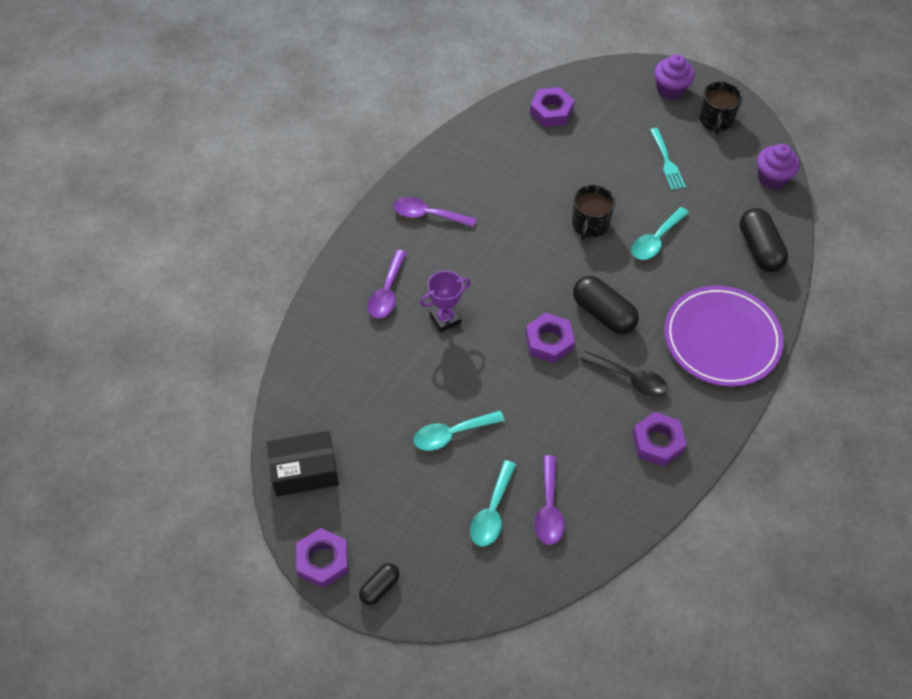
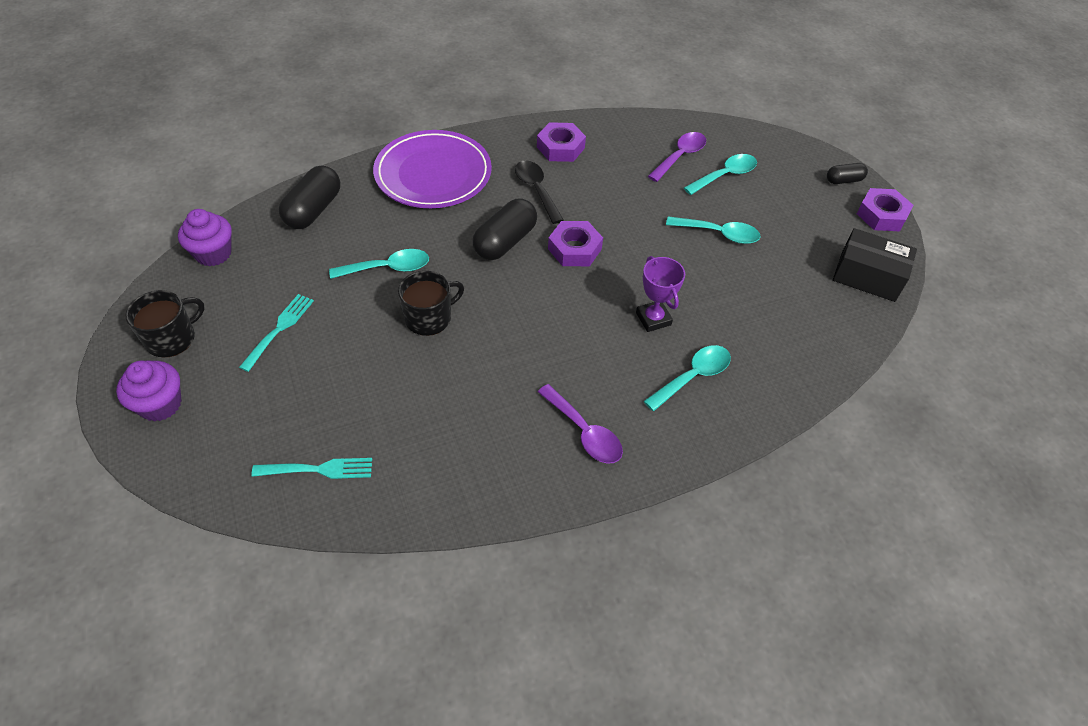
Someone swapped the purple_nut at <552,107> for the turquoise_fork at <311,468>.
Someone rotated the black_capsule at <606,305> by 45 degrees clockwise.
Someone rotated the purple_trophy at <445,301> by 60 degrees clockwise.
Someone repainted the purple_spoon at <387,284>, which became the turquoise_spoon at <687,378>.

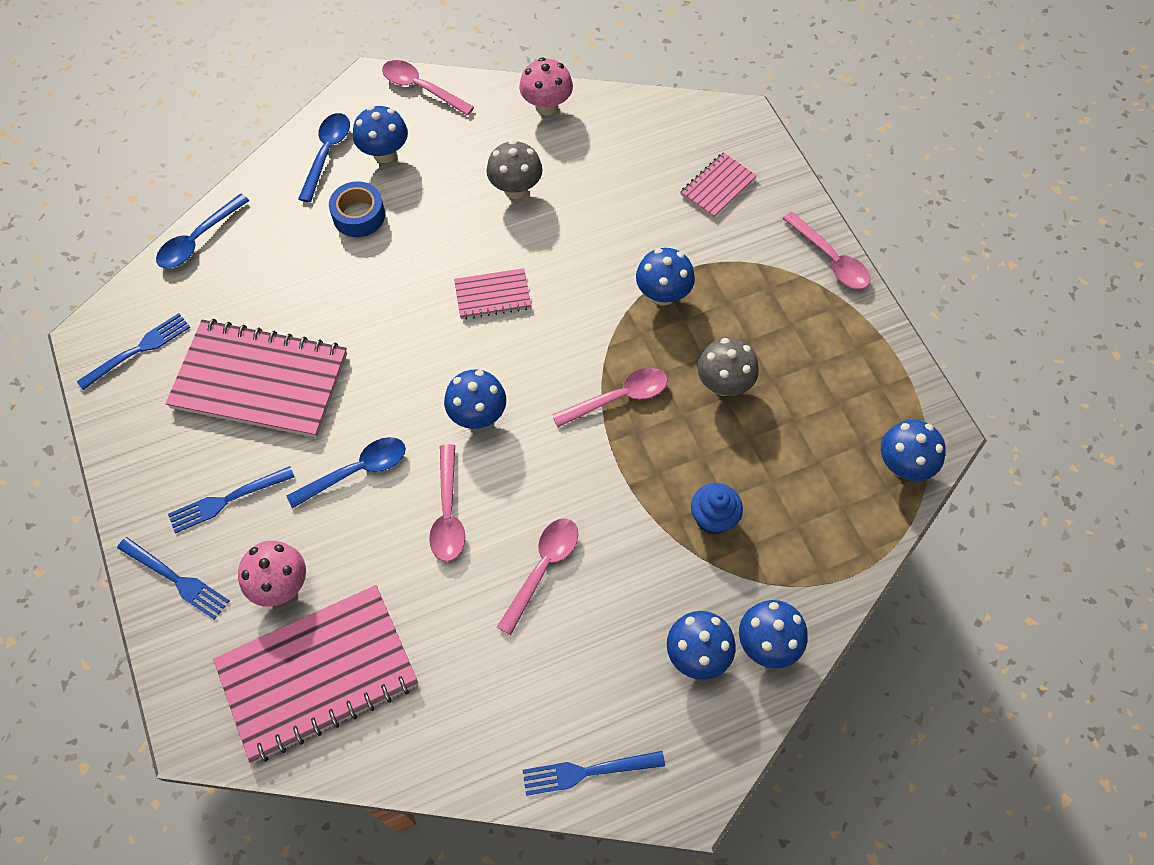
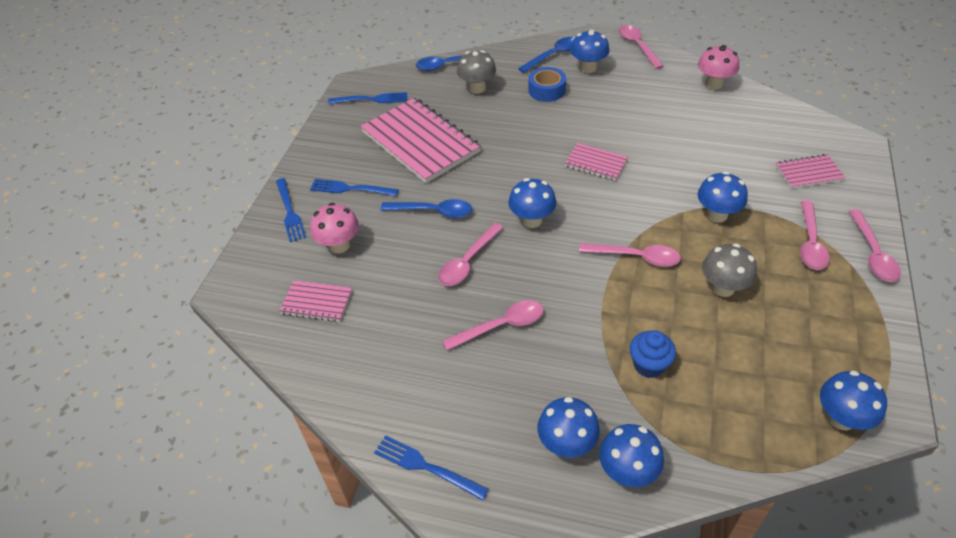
Someone scaled the pink_notebook at <315,674> by 0.48.
Someone carried the grey_mushroom from <514,169> to <476,72>.
Someone put down the pink_spoon at <815,235>.

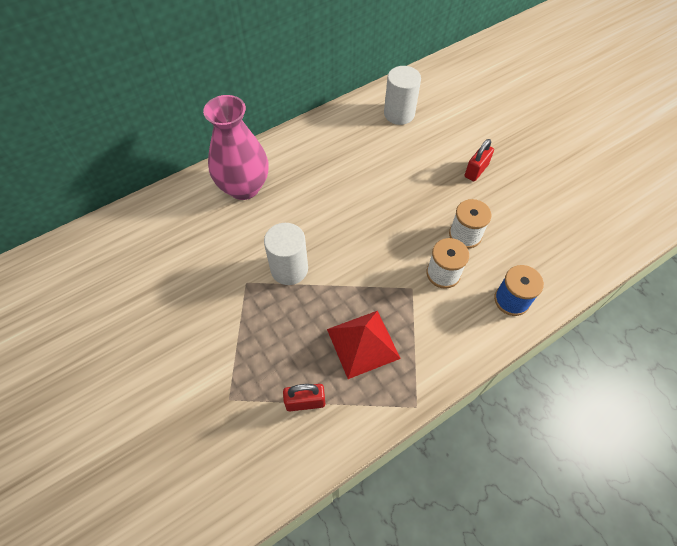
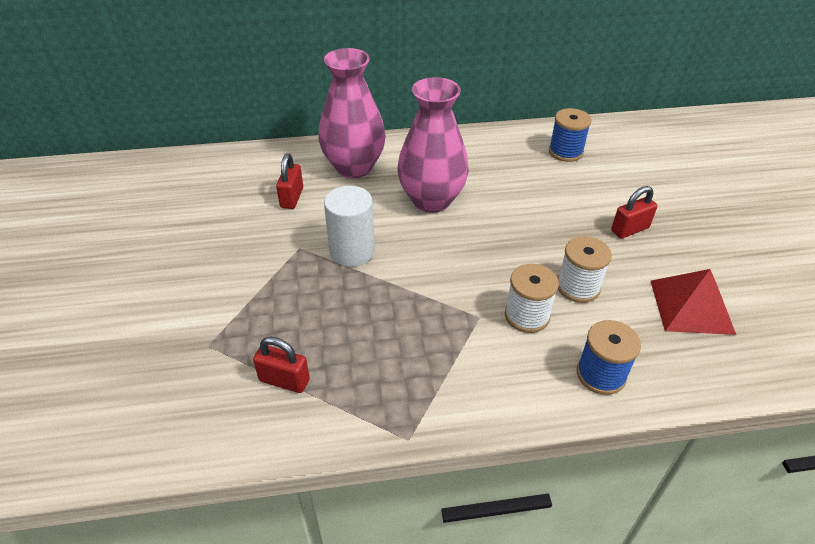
Someone put down the red_padlock at <289,181>.
Someone put down the pink_vase at <433,145>.
Someone swapped the white_cylinder at <402,95> for the blue_spool at <570,135>.
Someone carried the red_pyramid from <364,345> to <693,302>.

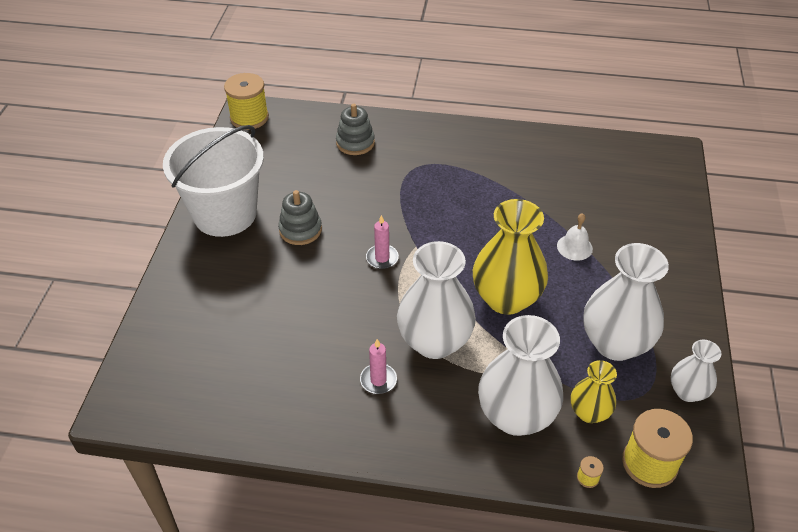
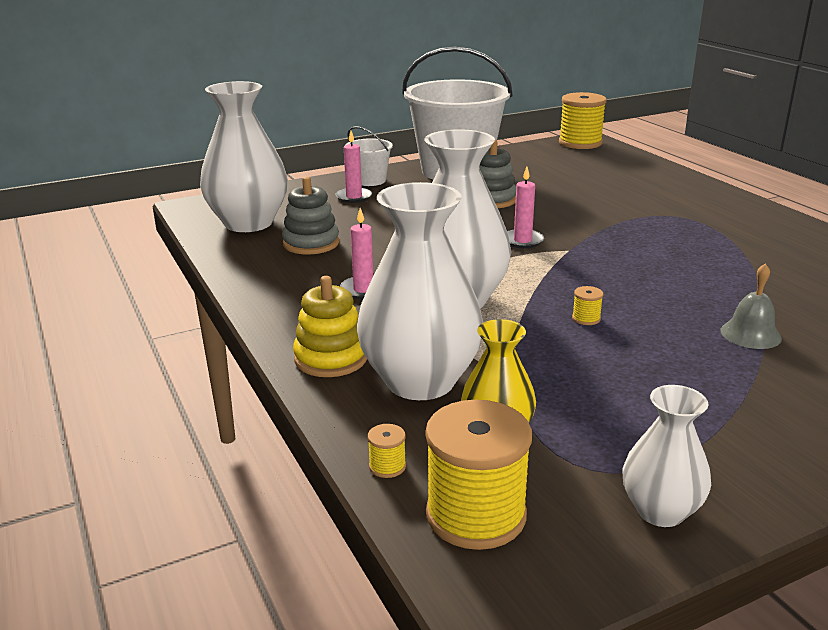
Someone carried the white_vase from <626,302> to <244,156>.
Someone carried the grey_stacking_toy from <355,129> to <310,216>.
Someone put down the yellow_stacking_toy at <330,326>.
Someone put down the pink_candle at <354,167>.
Someone put down the white_bucket at <369,156>.
Someone swapped the yellow_vase at <510,257> for the yellow_spool at <587,305>.
Someone repainted the white_bell at <575,237>, which became the grey_bell at <751,306>.

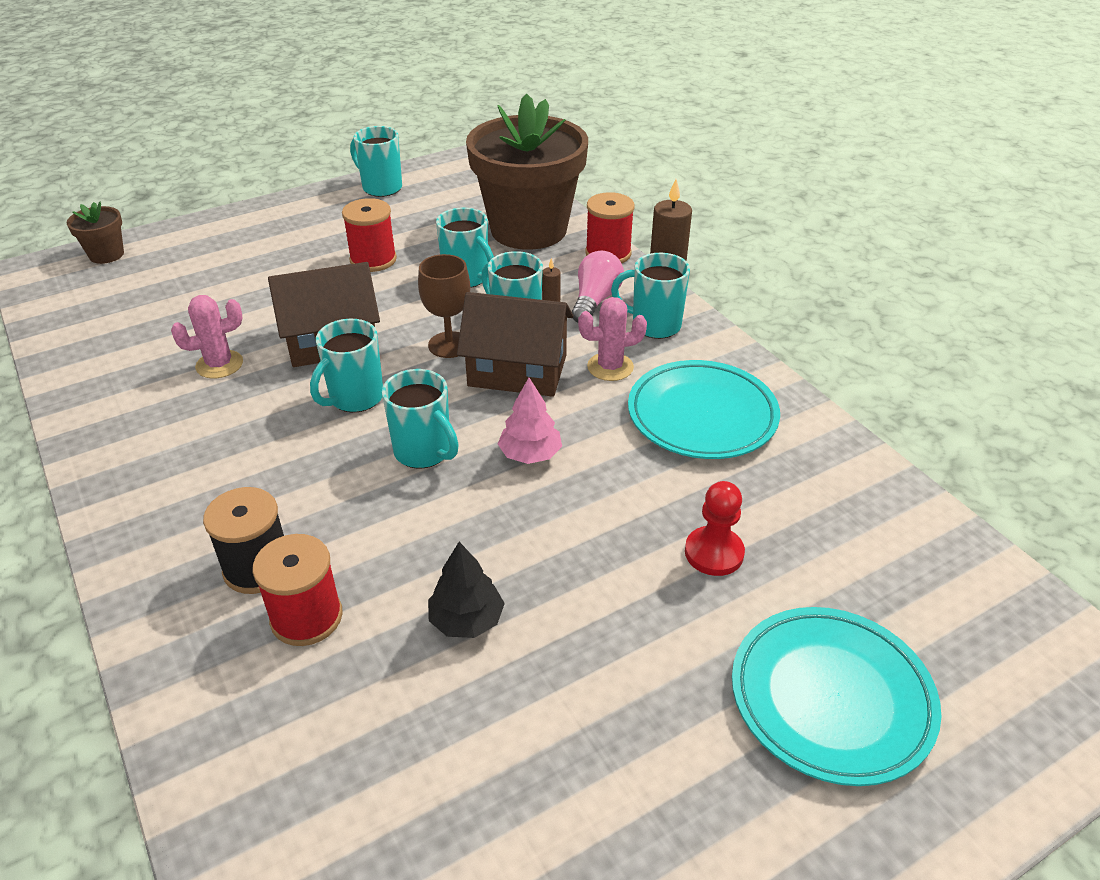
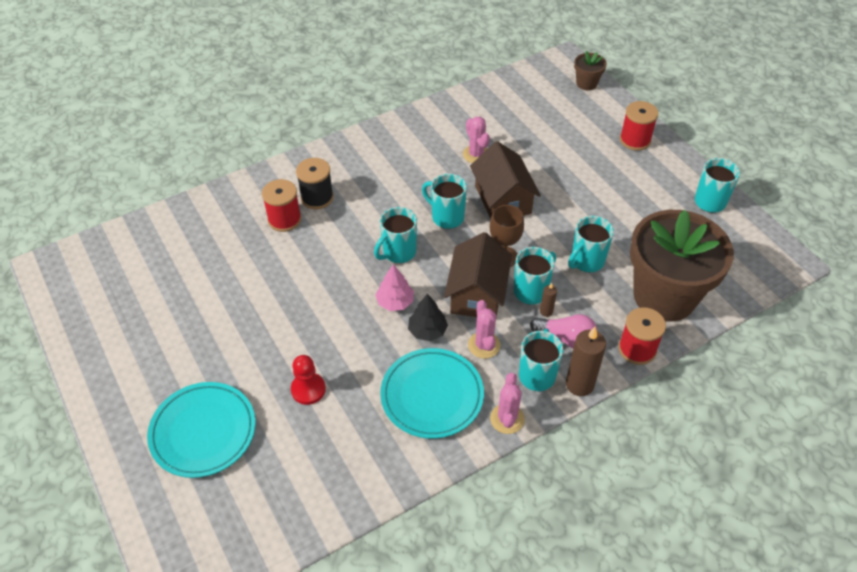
Someone carried the black_tree from <466,590> to <428,317>.
Someone put down the pink_cactus at <507,403>.
Someone carried the red_spool from <369,235> to <639,126>.

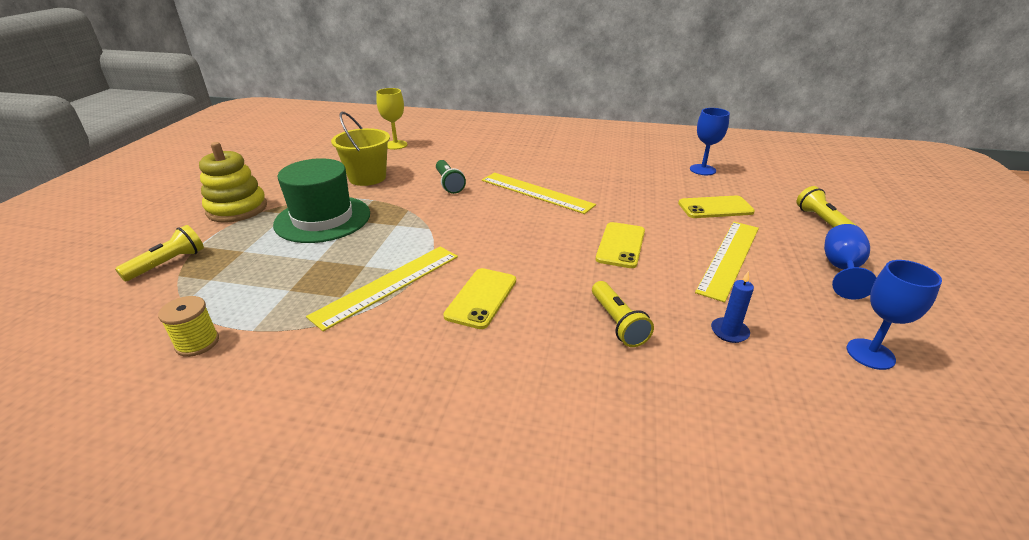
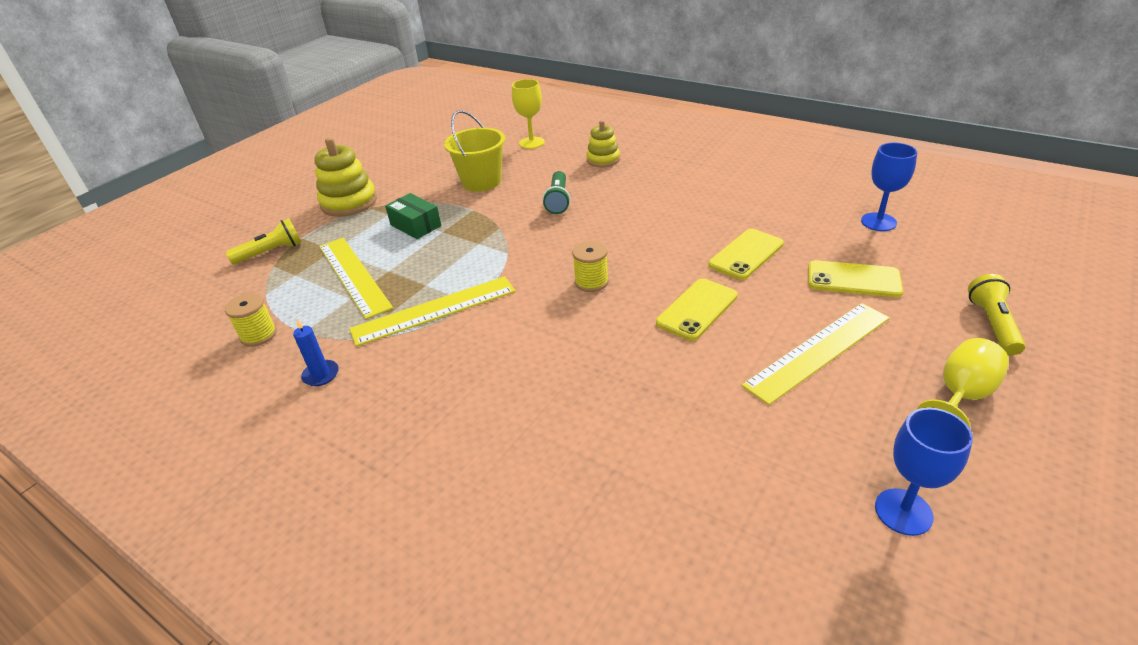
Someone carried the blue_candle from <732,307> to <316,352>.
Someone carried the yellow_ruler from <539,193> to <356,278>.
Someone swapped the green_hat at <321,200> for the green_box at <413,216>.
Someone put down the yellow_spool at <590,266>.
Someone put down the yellow_stacking_toy at <603,143>.
Someone carried the yellow_phone from <479,298> to <746,254>.
Someone repainted the blue_goblet at <850,261>, which became the yellow_goblet at <963,383>.
Someone took away the yellow_flashlight at <623,314>.

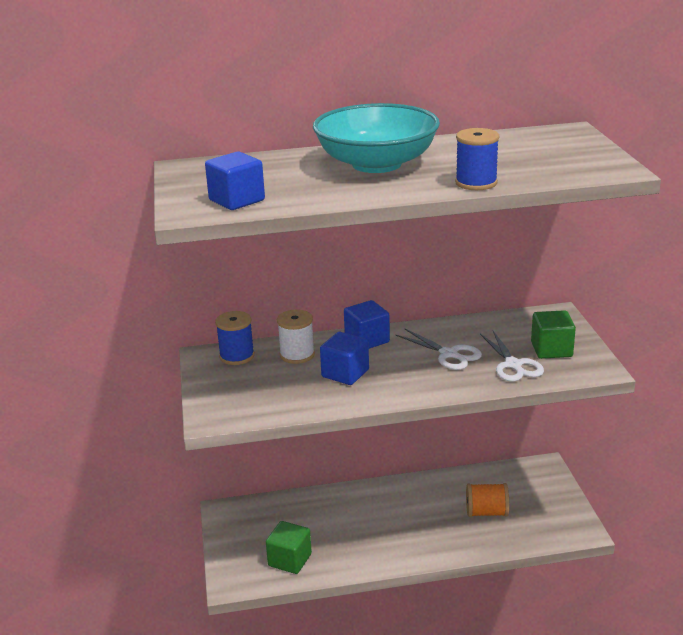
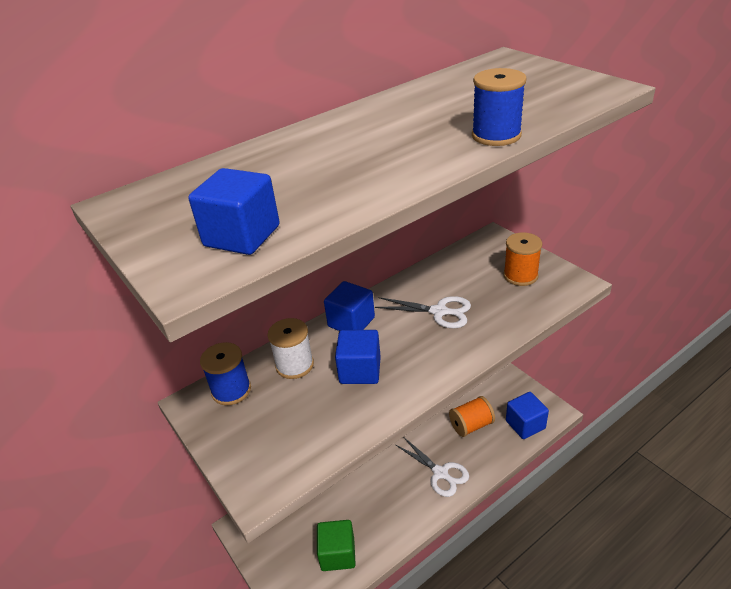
Someone carried the white_scissors from <512,356> to <432,467>.
Someone swapped the green_cube at <553,334> for the orange_spool at <522,259>.
Someone put down the blue_cube at <527,415>.
Someone took away the turquoise_bowl at <376,138>.

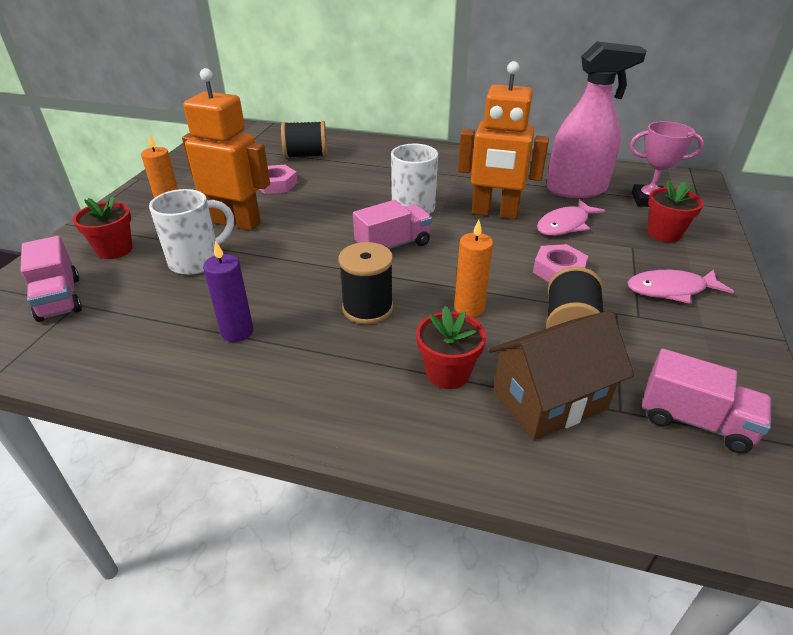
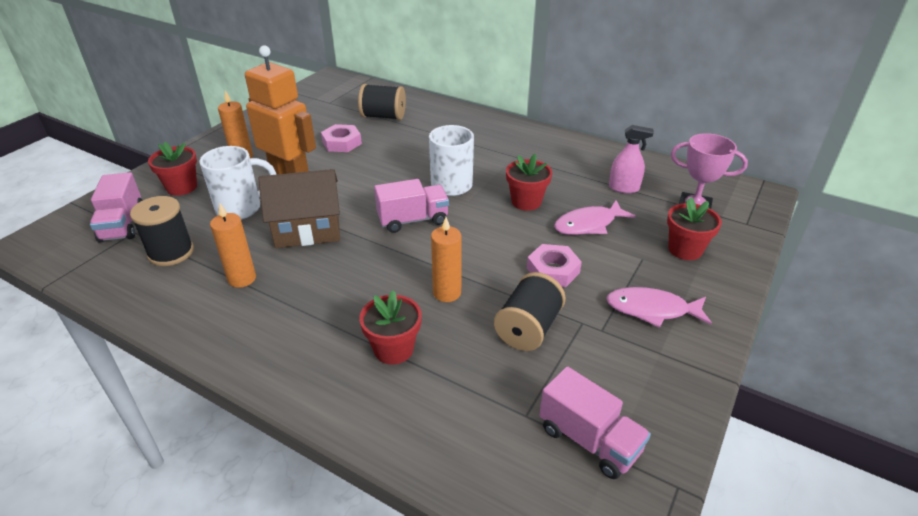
Someone carried the black_spool from <366,283> to <162,231>.
Someone repainted the purple_candle at <228,291>, which became the orange_candle at <233,245>.
Someone carried the brown_house from <561,375> to <299,208>.
Someone swapped the orange_robot at <503,140> for the red_flower_pot at <529,182>.
Someone scaled the pink_spray_bottle at <597,119> by 0.49.

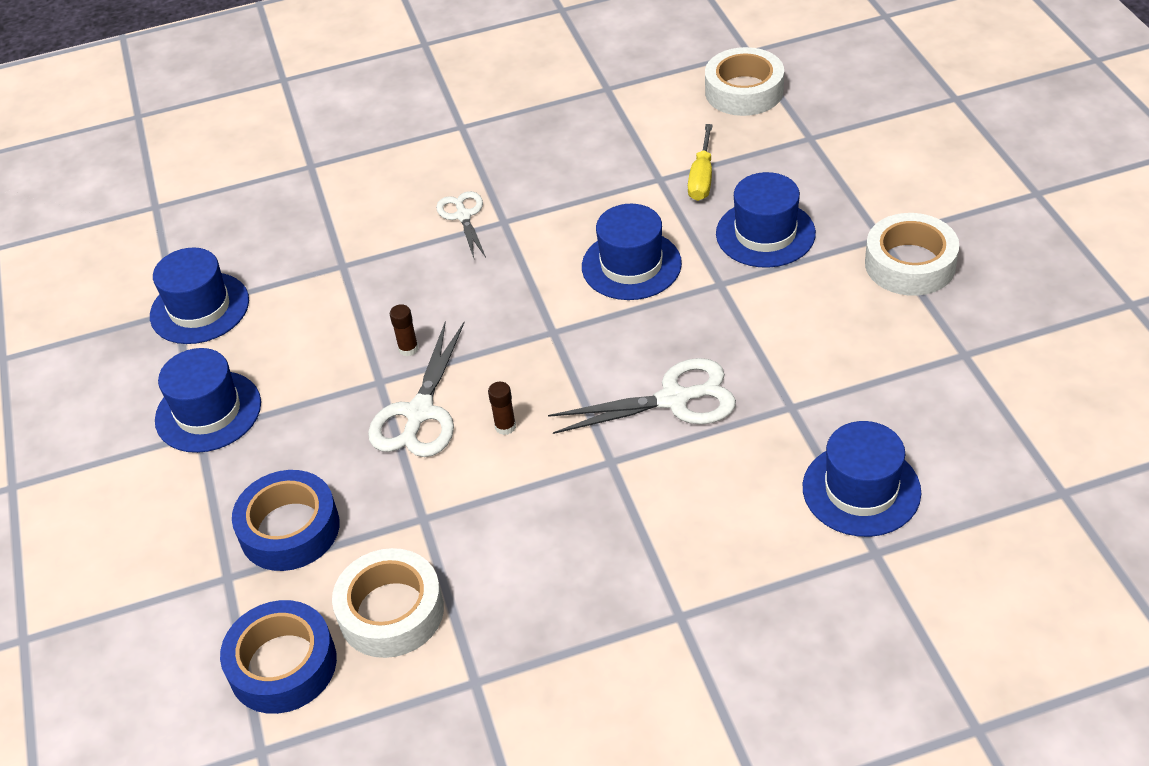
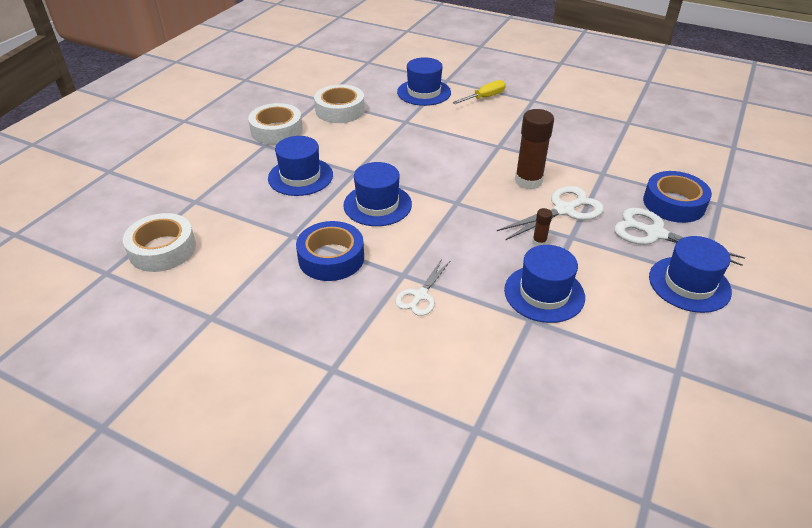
Someone carried the blue_tape from <278,657> to <330,251>.
Someone carried the white_tape from <388,603> to <339,103>.
Someone carried the yellow_screwdriver from <700,162> to <479,92>.
Someone carried the blue_hat from <199,296> to <544,284>.
Someone scaled the brown_glue_stick at <502,408> by 2.19.
Someone carried the white_scissors from <642,396> to <679,237>.

